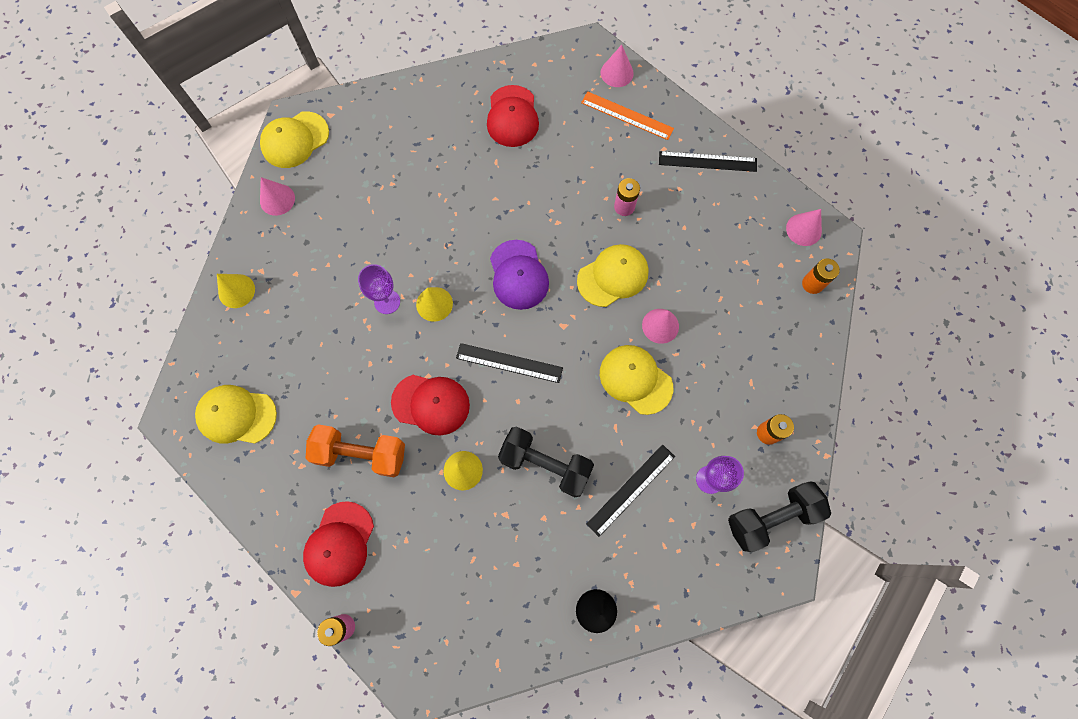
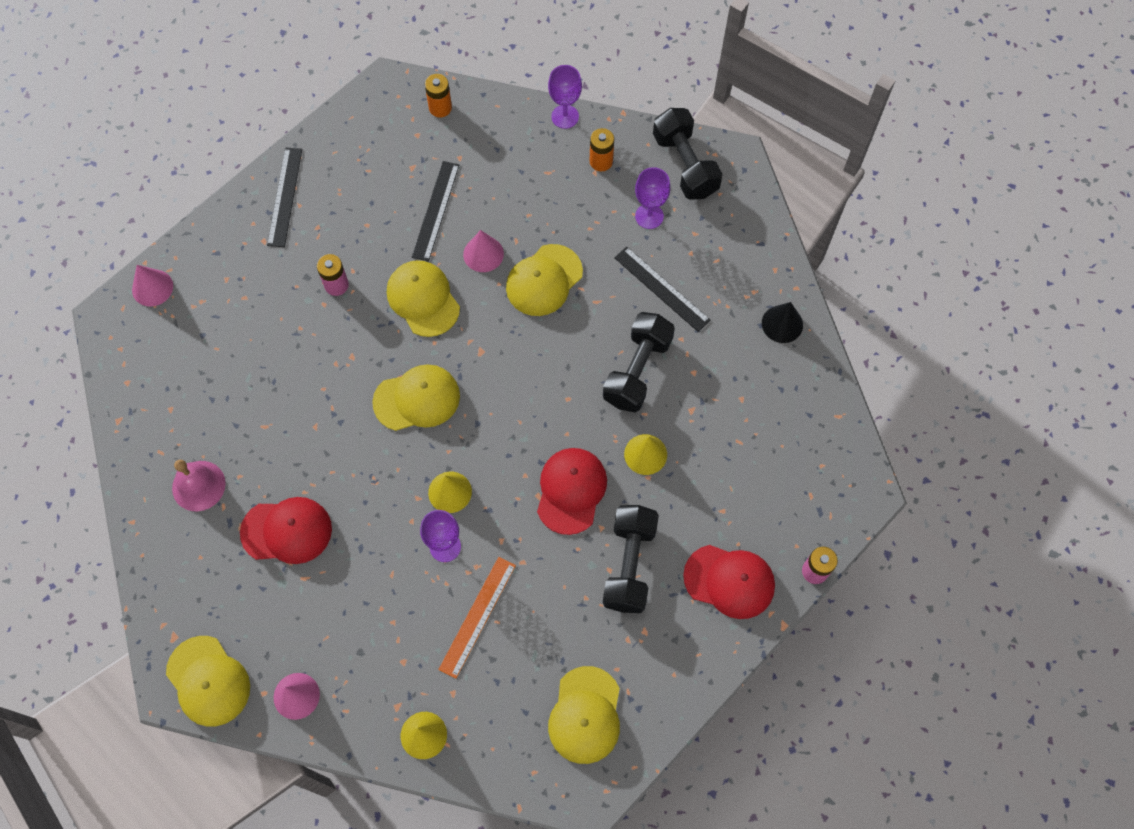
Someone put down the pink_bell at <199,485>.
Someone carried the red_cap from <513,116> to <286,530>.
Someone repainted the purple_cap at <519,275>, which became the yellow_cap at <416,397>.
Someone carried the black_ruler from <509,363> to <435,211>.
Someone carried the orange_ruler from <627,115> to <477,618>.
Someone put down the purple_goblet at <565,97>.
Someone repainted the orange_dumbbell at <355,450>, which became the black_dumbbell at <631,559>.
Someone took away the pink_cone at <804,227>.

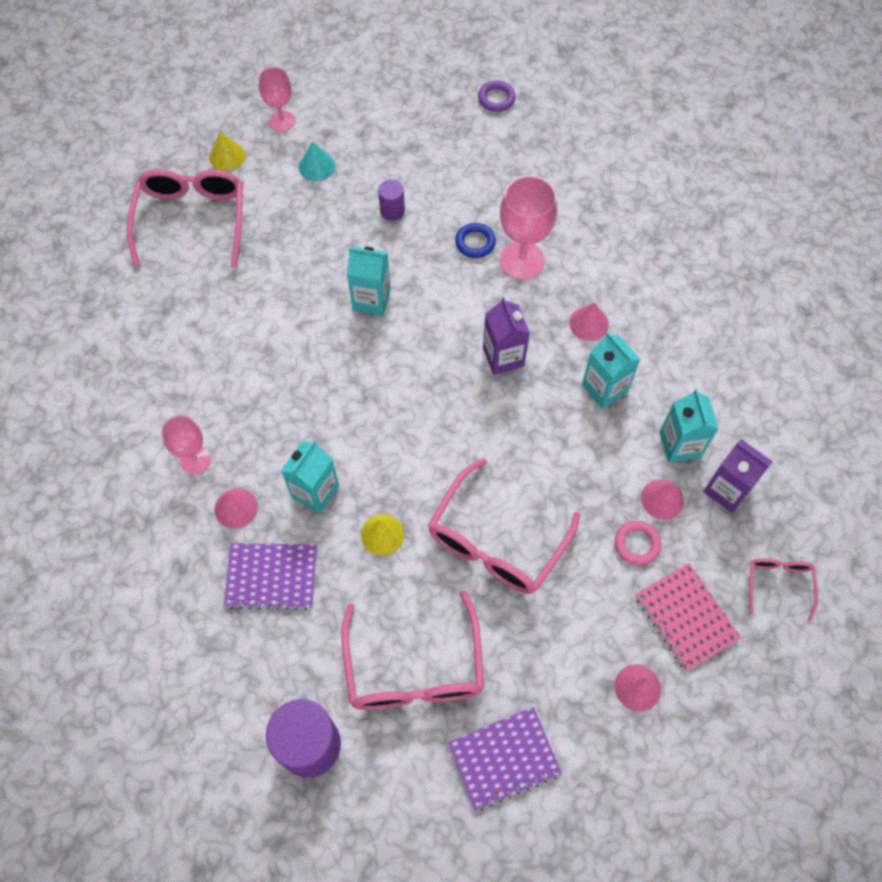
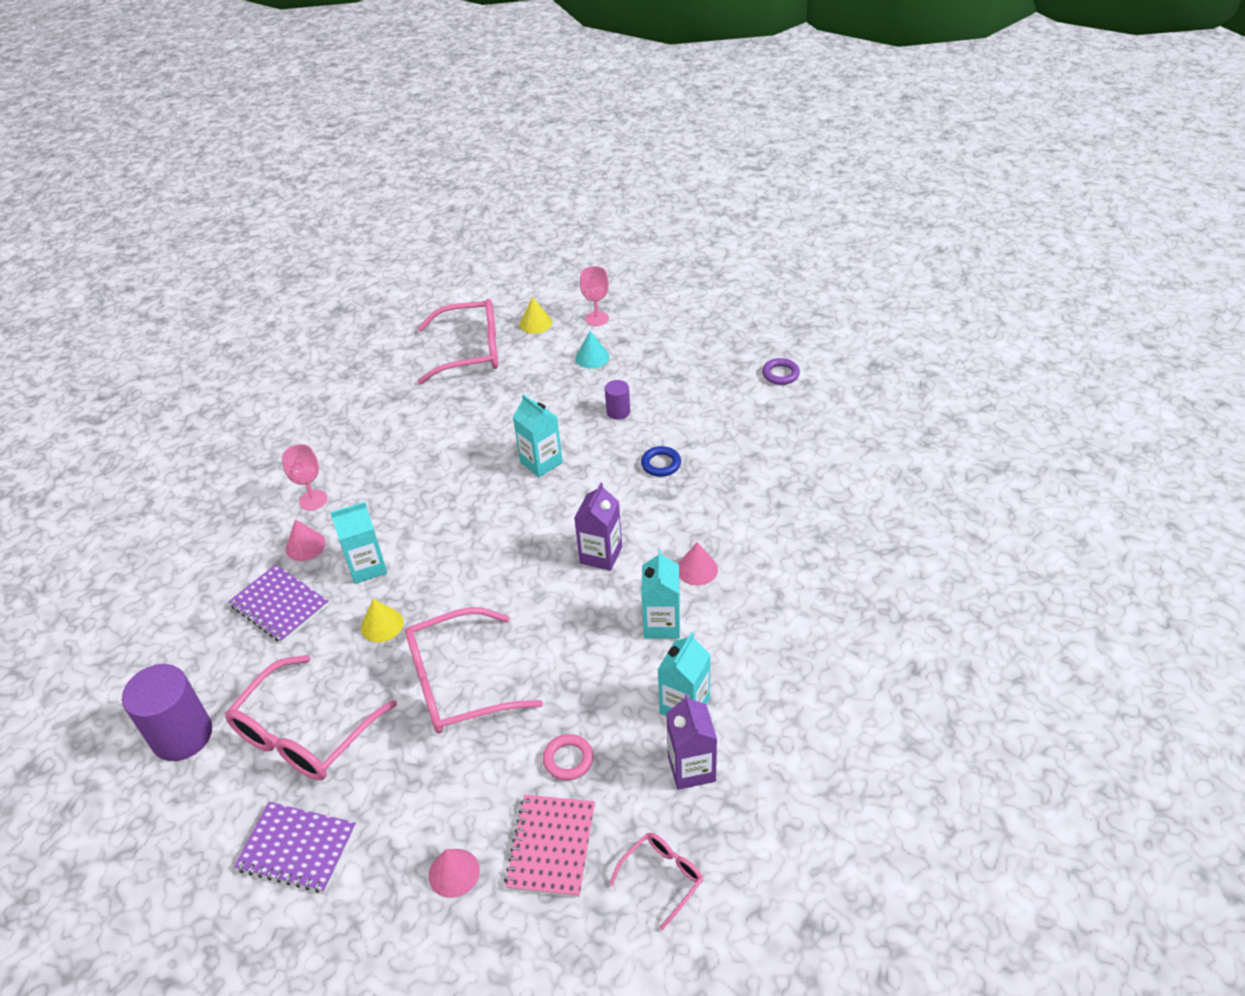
Someone rotated the pink_glasses at <185,218> by 45 degrees clockwise.
Someone took away the pink_goblet at <528,227>.
Someone took away the pink_cone at <662,499>.

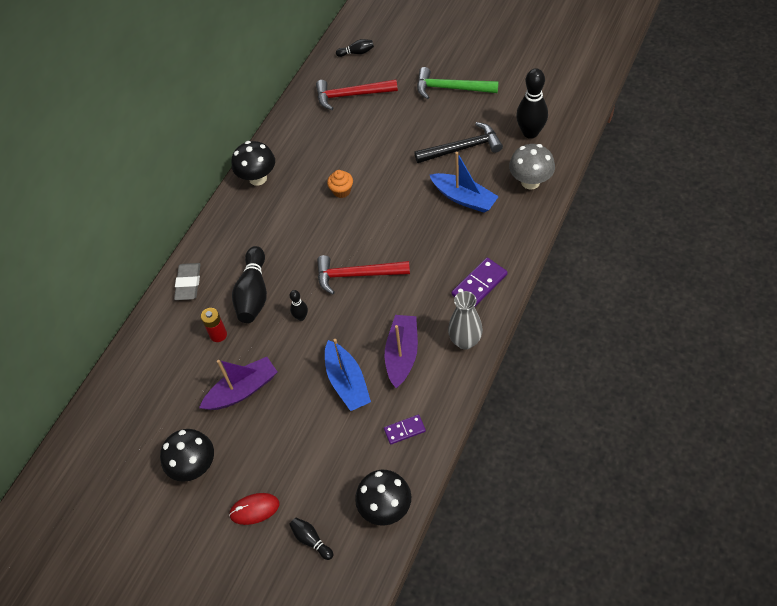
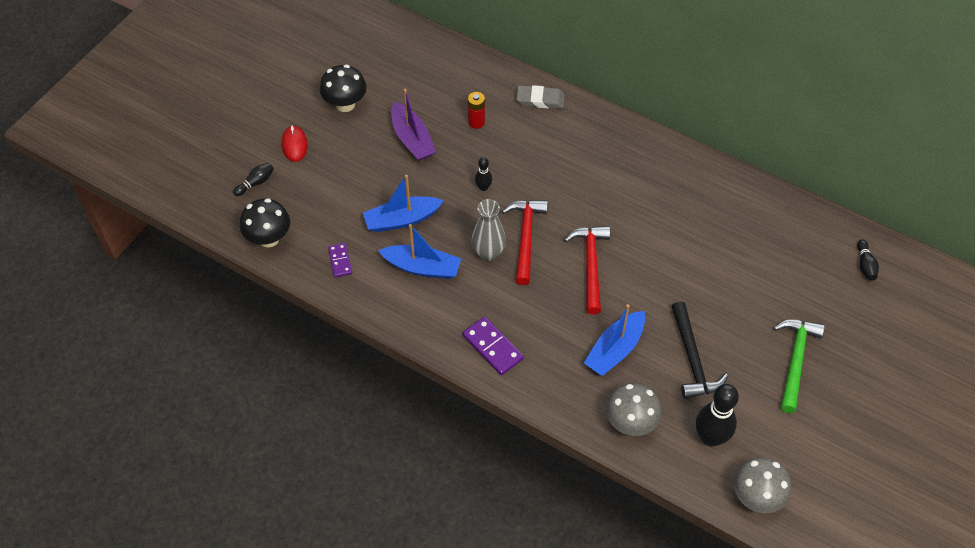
Someone repainted the purple_boat at <401,351>, which became the blue_boat at <419,251>.
Someone carried the grey_vase from <465,320> to <488,230>.
Someone carried the red_hammer from <357,94> to <587,270>.
Someone put down the grey_mushroom at <762,485>.
Someone took away the black_mushroom at <253,163>.
Someone took away the black_bowling_pin at <249,284>.
Someone took away the orange_cupcake at <340,184>.

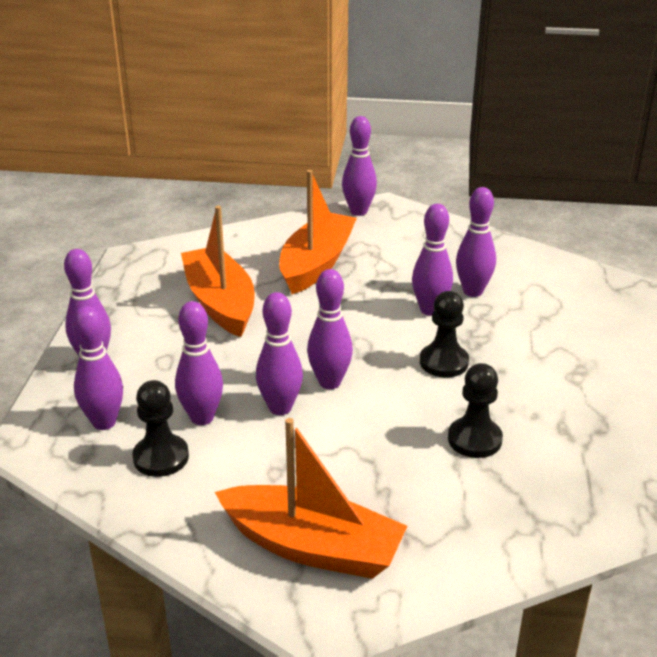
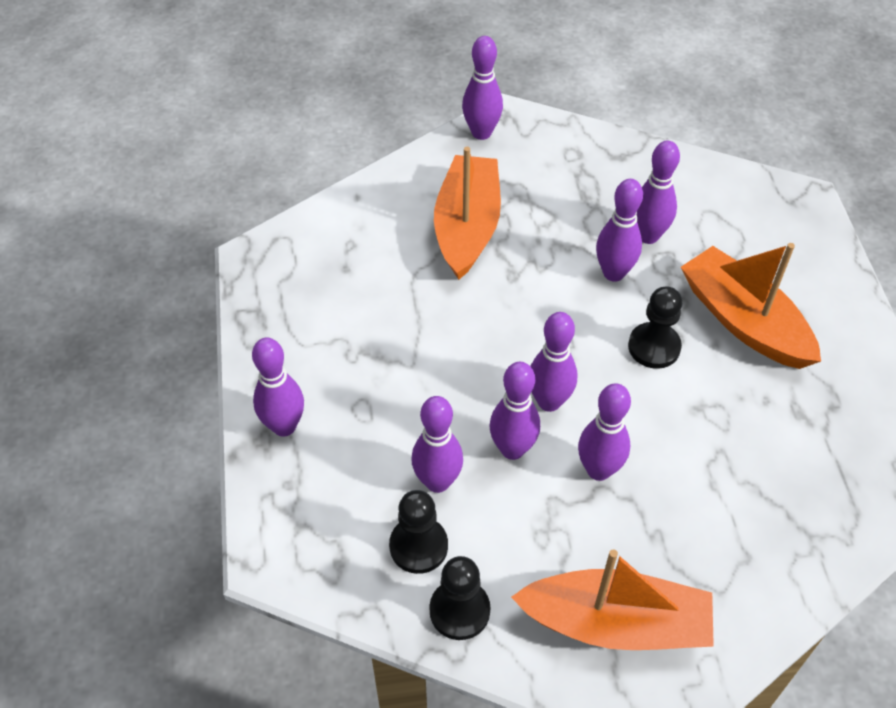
Someone carried the black_pawn from <475,410> to <460,598>.
Someone carried the purple_bowling_pin from <98,368> to <604,432>.
Someone carried the orange_boat from <218,271> to <751,306>.

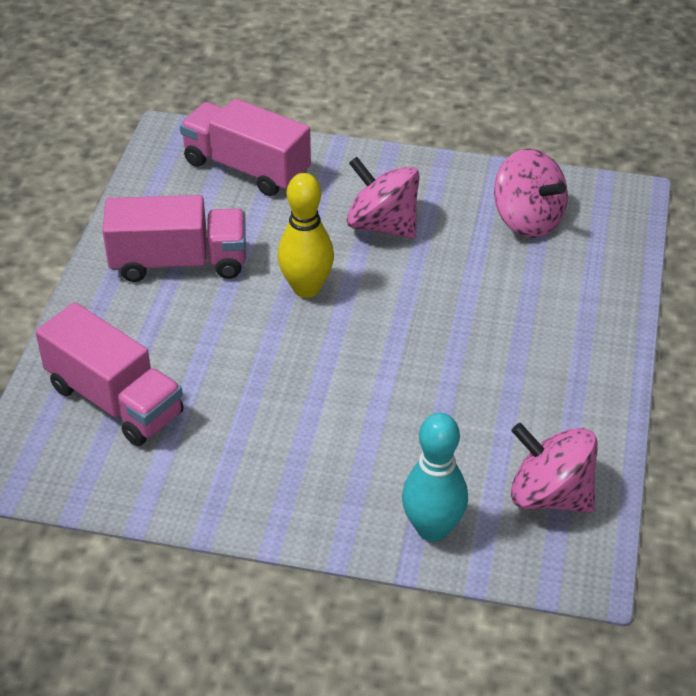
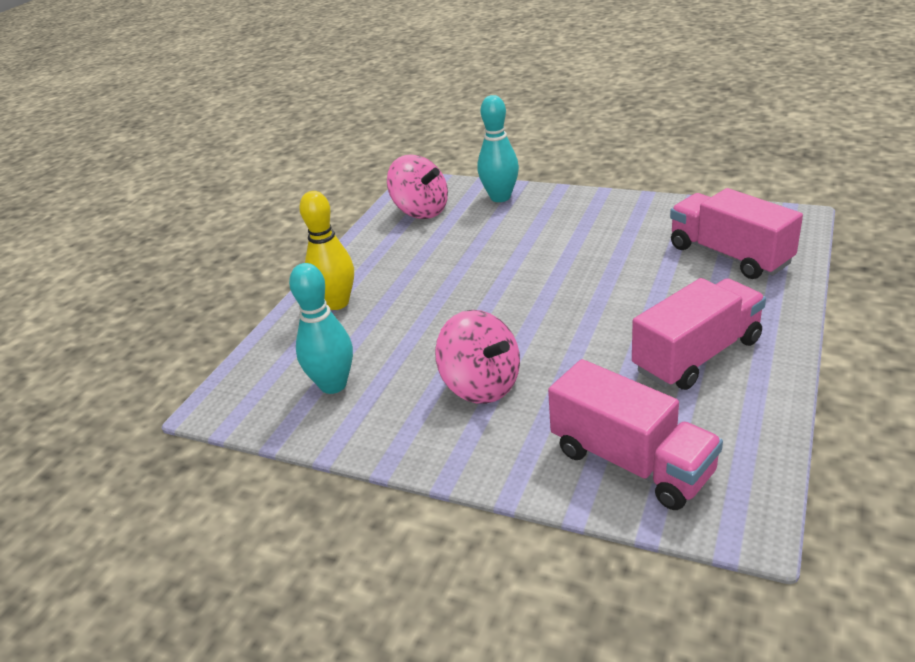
Someone swapped the pink_spinning_top at <531,193> for the turquoise_bowling_pin at <321,328>.
Someone carried the yellow_bowling_pin from <306,235> to <326,250>.
Someone rotated the pink_truck at <174,238> by 135 degrees clockwise.

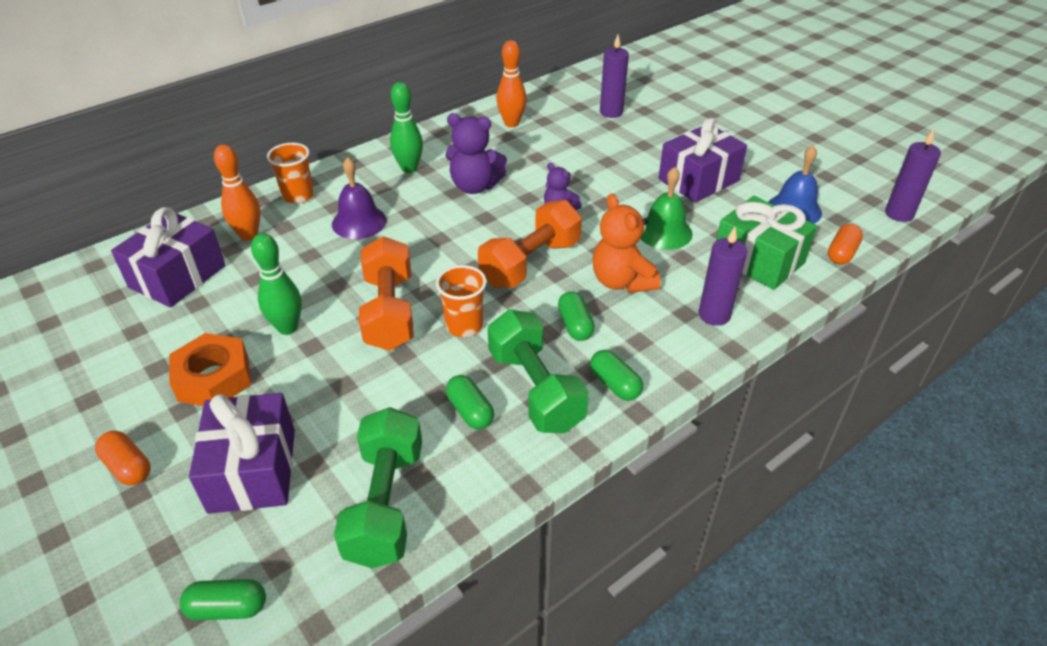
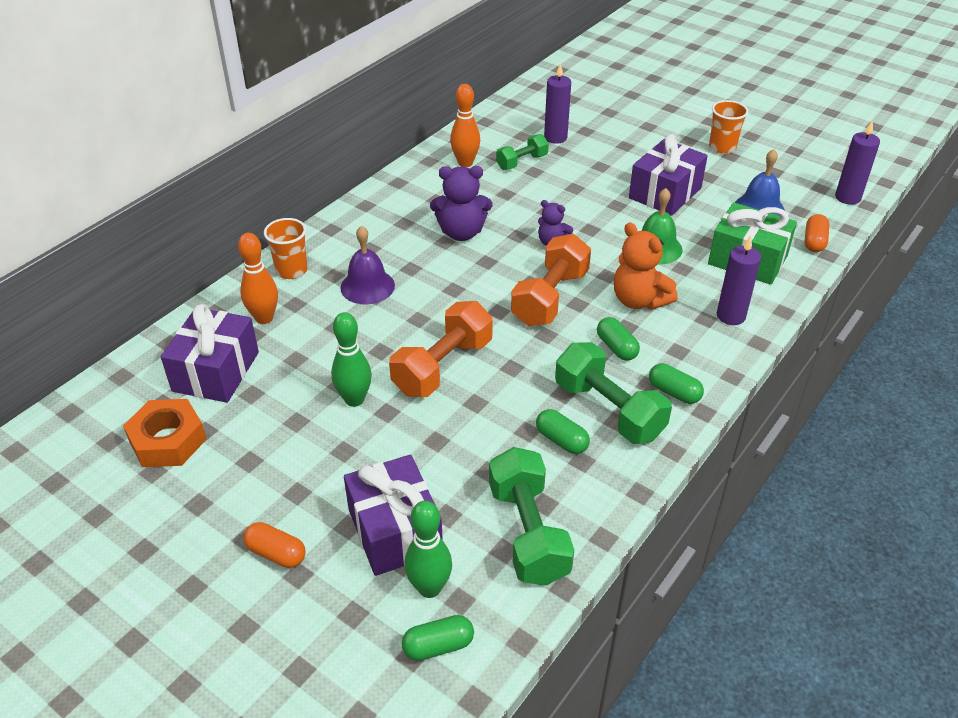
Someone carried the orange_nut from <210,369> to <165,433>.
Someone rotated the orange_dumbbell at <386,293> by 60 degrees clockwise.
Someone carried the green_bowling_pin from <406,127> to <428,549>.
Someone put down the green_dumbbell at <522,152>.
Someone carried the orange_cup from <461,301> to <728,127>.

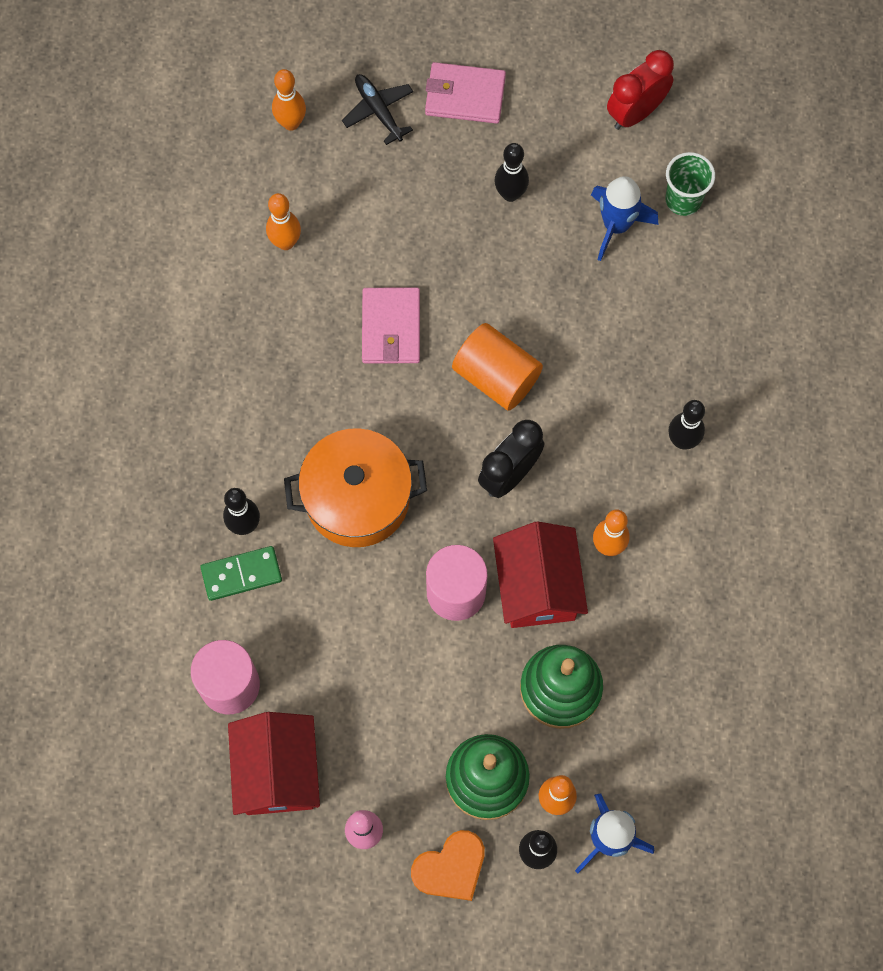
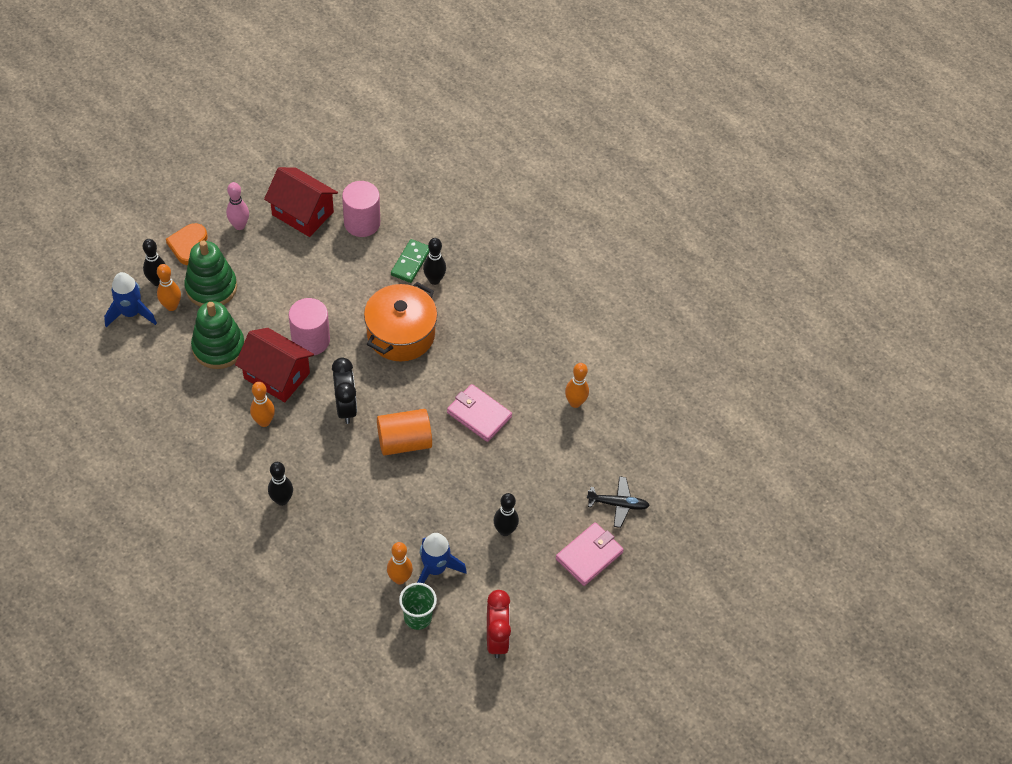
Someone carried the orange_bowling_pin from <289,100> to <400,563>.

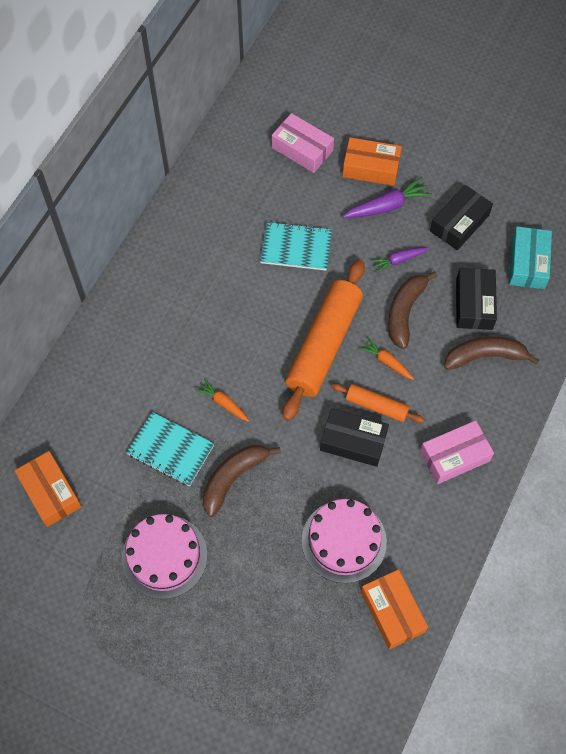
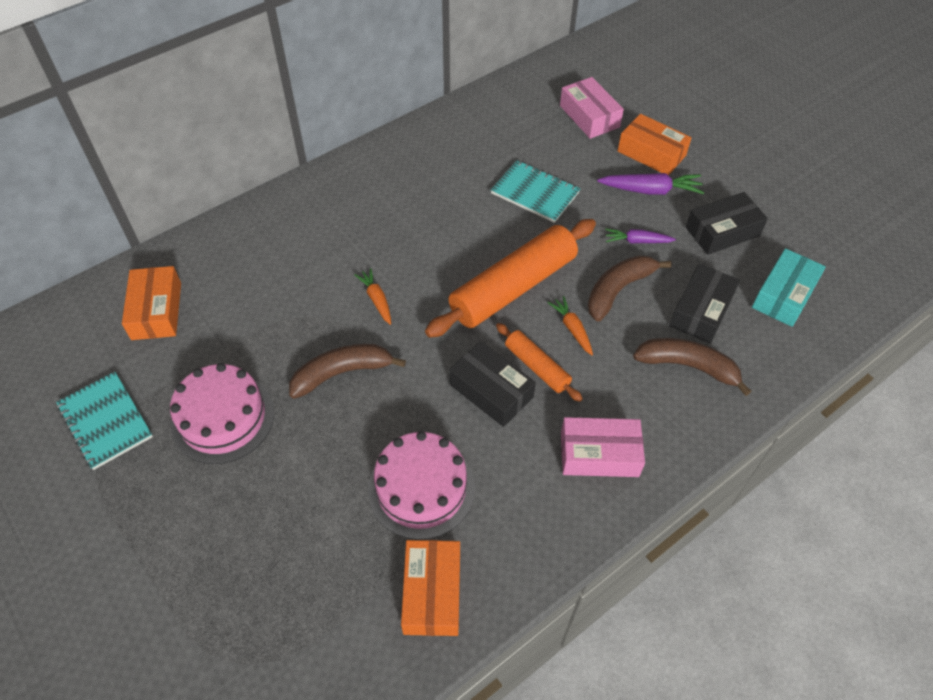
Someone carried the turquoise_notebook from <170,449> to <104,421>.

